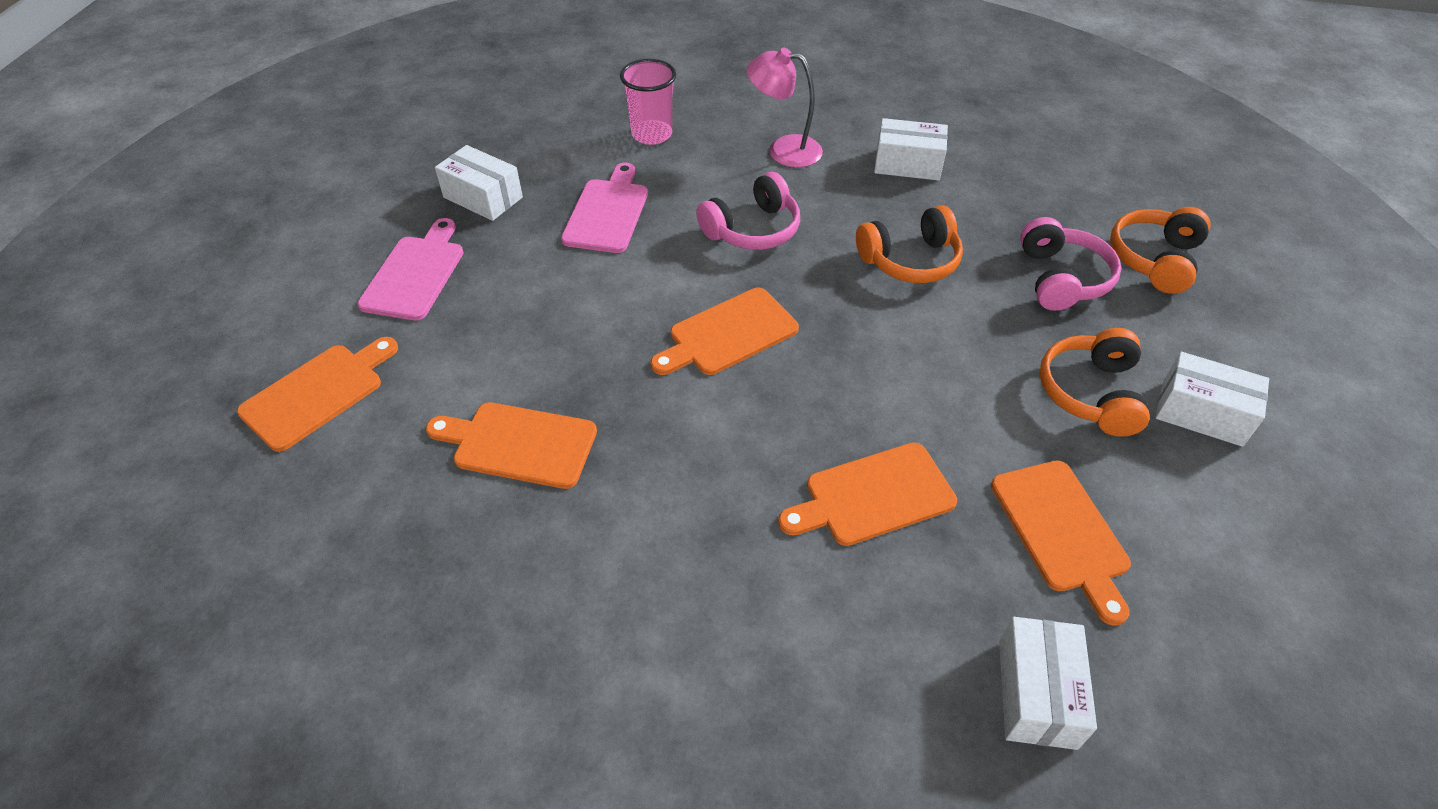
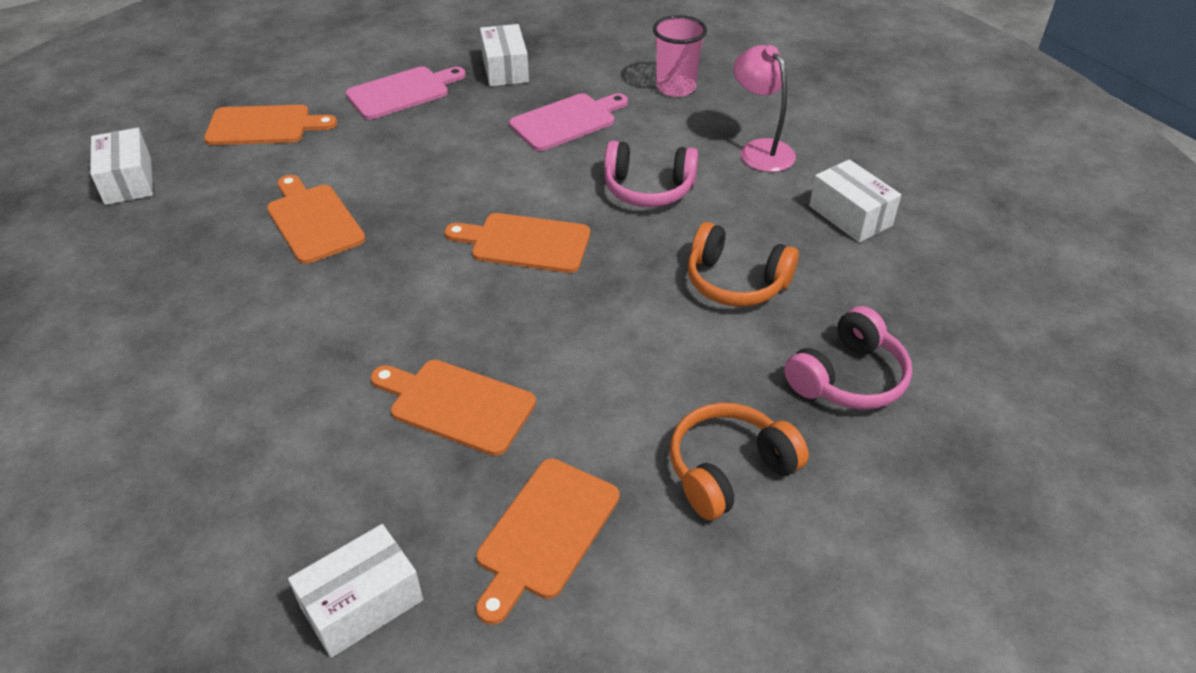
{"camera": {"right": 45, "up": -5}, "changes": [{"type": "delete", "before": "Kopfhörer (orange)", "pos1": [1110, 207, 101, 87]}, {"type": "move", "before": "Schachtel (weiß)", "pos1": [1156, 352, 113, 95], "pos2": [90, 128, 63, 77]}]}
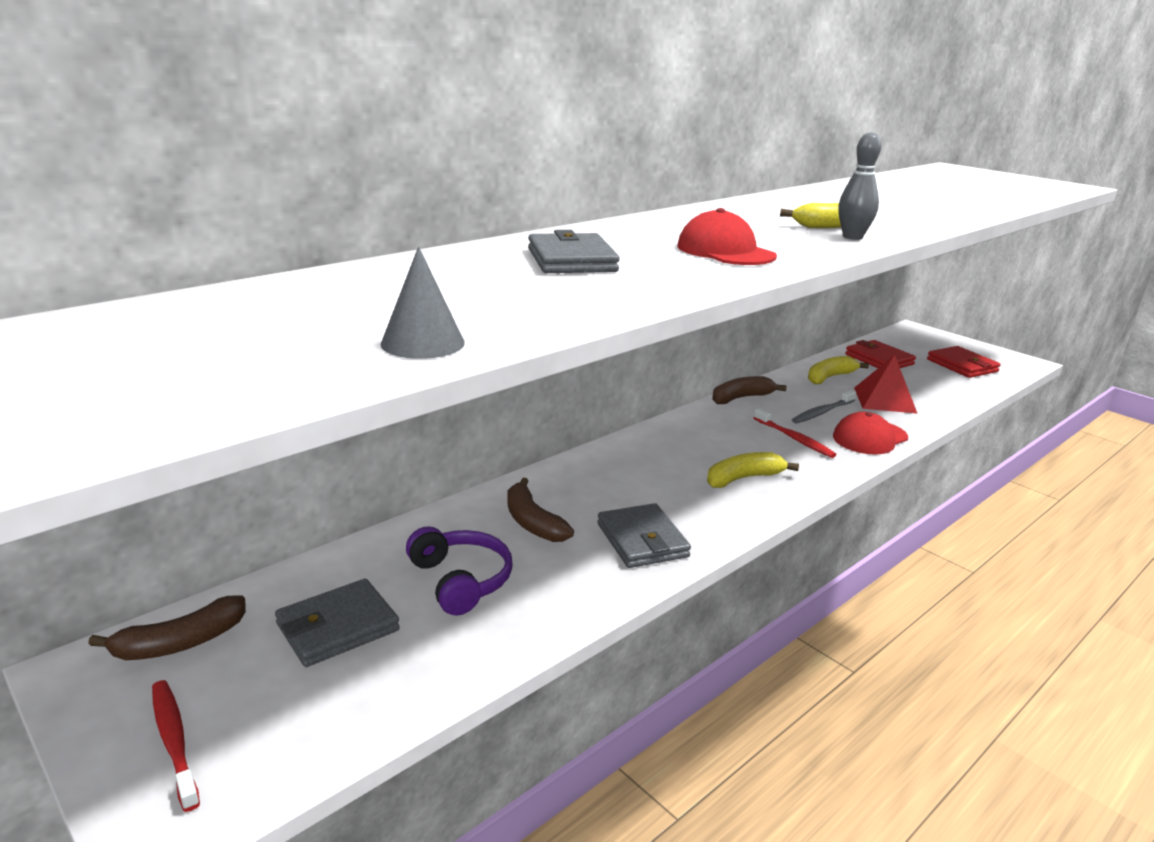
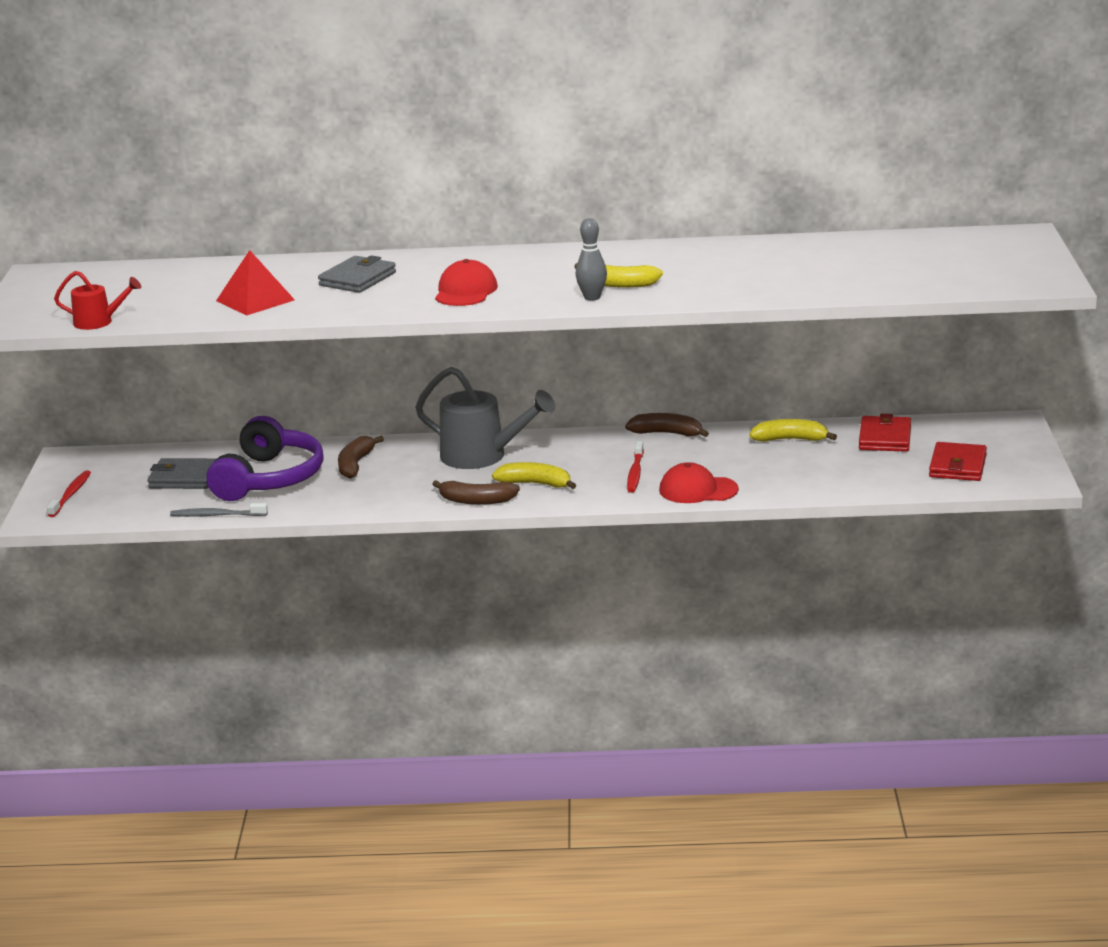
{"camera": {"right": 45, "up": 0}, "changes": [{"type": "delete", "before": "Kegel (grau)", "pos1": [381, 247, 84, 112]}, {"type": "delete", "before": "Geldbörse (grau)", "pos1": [597, 503, 94, 65]}, {"type": "insert", "after": "Gießkanne (rot)", "pos2": [54, 271, 87, 59]}, {"type": "insert", "after": "Gießkanne (grau)", "pos2": [415, 366, 140, 103]}, {"type": "move", "before": "Banane (braun)", "pos1": [88, 595, 158, 65], "pos2": [432, 480, 88, 25]}, {"type": "move", "before": "Zahnbürste (grau)", "pos1": [792, 390, 64, 34], "pos2": [170, 503, 98, 14]}, {"type": "move", "before": "Pyramide (rot)", "pos1": [854, 355, 64, 59], "pos2": [216, 250, 79, 66]}, {"type": "resize", "before": "Kopfhörer (lila)", "pos1": [406, 526, 107, 89], "pos2": [207, 416, 117, 85], "scale": 1.61}]}
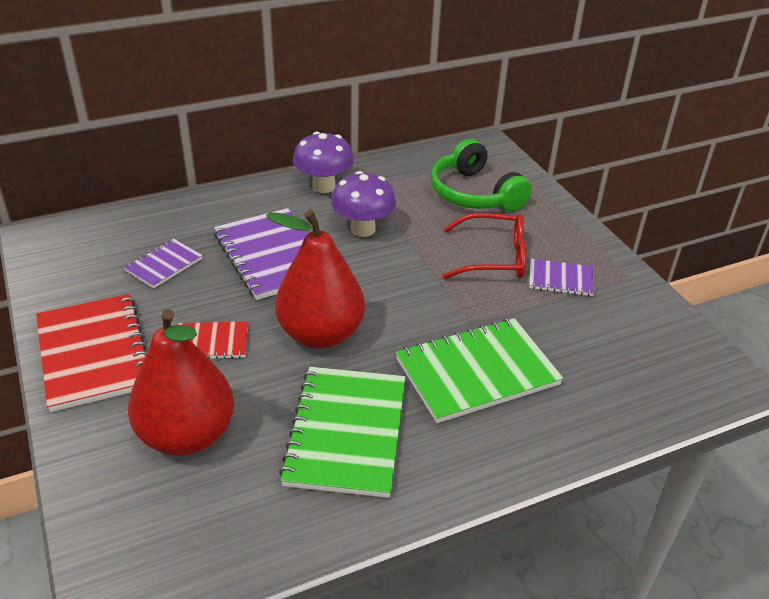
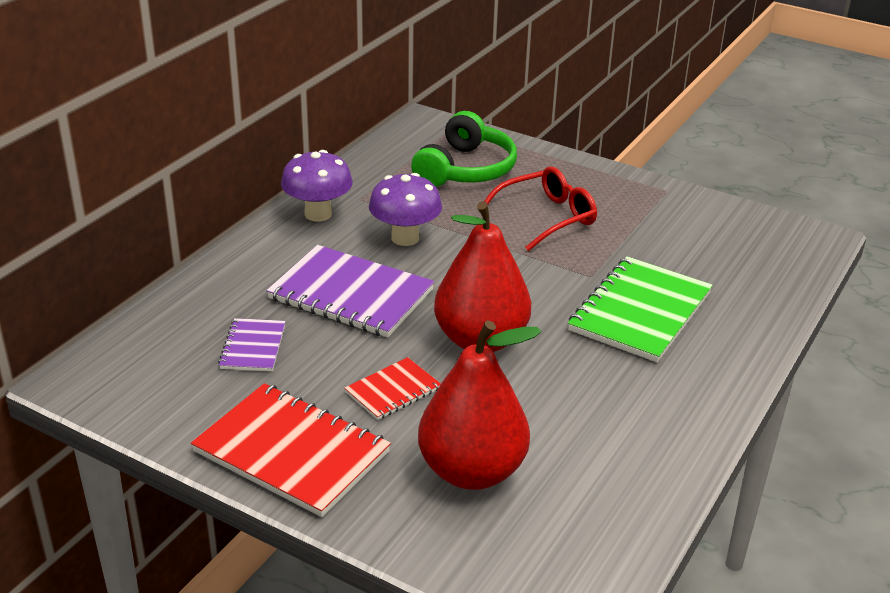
{"camera": {"right": -35, "up": -5}, "changes": [{"type": "delete", "before": "Notizbuch (grün)", "pos1": [279, 367, 127, 131]}, {"type": "delete", "before": "Notizbuch (lila)", "pos1": [529, 259, 65, 37]}, {"type": "rotate", "before": "Kopfhörer (grün)", "pos1": [430, 139, 102, 72], "pos2": [411, 111, 106, 76], "turn": -90}]}
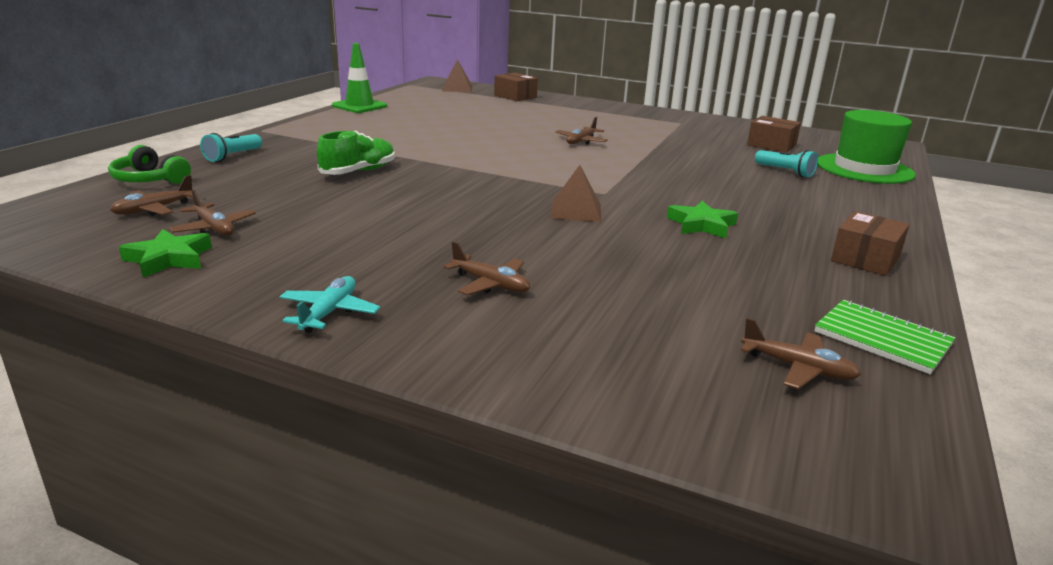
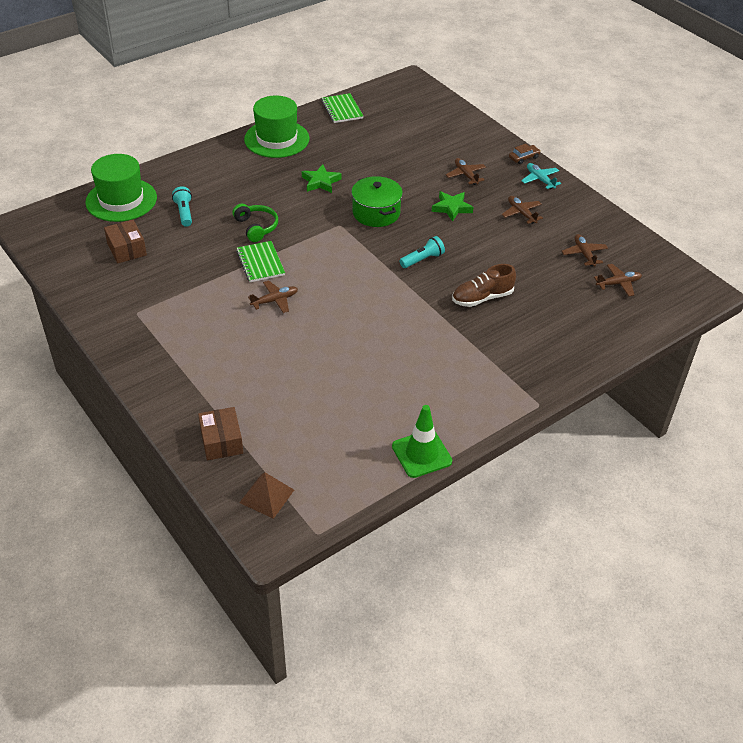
{"camera": {"right": -150, "up": 20}, "changes": [{"type": "insert", "after": "Notizbuch (grün)", "pos2": [236, 241, 49, 41]}, {"type": "insert", "after": "Auto (braun)", "pos2": [509, 144, 32, 20]}, {"type": "move", "before": "Kopfhörer (grün)", "pos1": [108, 145, 83, 39], "pos2": [232, 204, 46, 38]}, {"type": "move", "before": "Stern (grün)", "pos1": [119, 229, 93, 49], "pos2": [432, 191, 41, 31]}, {"type": "move", "before": "Taschenlampe (türkis)", "pos1": [200, 133, 62, 29], "pos2": [399, 236, 46, 32]}, {"type": "move", "before": "Flugzeug (braun)", "pos1": [741, 318, 121, 71], "pos2": [501, 196, 42, 28]}, {"type": "replace", "before": "Pyramide (braun)", "after": "Kochtopf (grün)", "pos1": [550, 165, 51, 57], "pos2": [351, 176, 52, 51]}, {"type": "replace", "before": "Schachtel (braun)", "after": "Hut (grün)", "pos1": [831, 211, 79, 65], "pos2": [244, 96, 66, 62]}, {"type": "recolor", "before": "Schuh (grün)", "after": "Schuh (braun)", "pos1": [317, 131, 78, 44], "pos2": [452, 264, 64, 43]}, {"type": "rotate", "before": "Flugzeug (türkis)", "pos1": [280, 276, 100, 57], "pos2": [521, 163, 40, 26], "turn": 105}]}
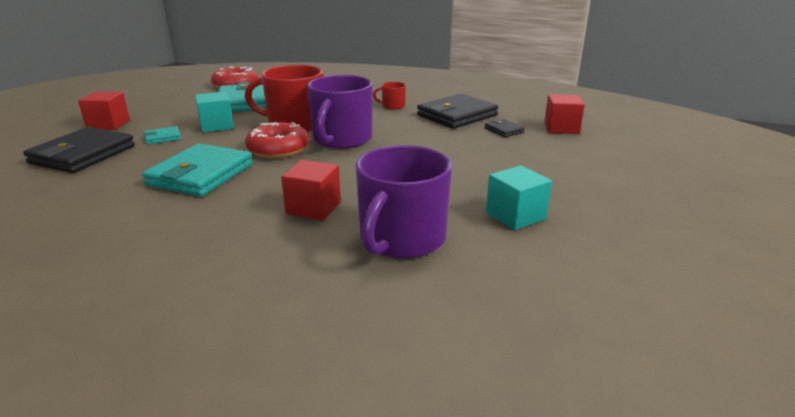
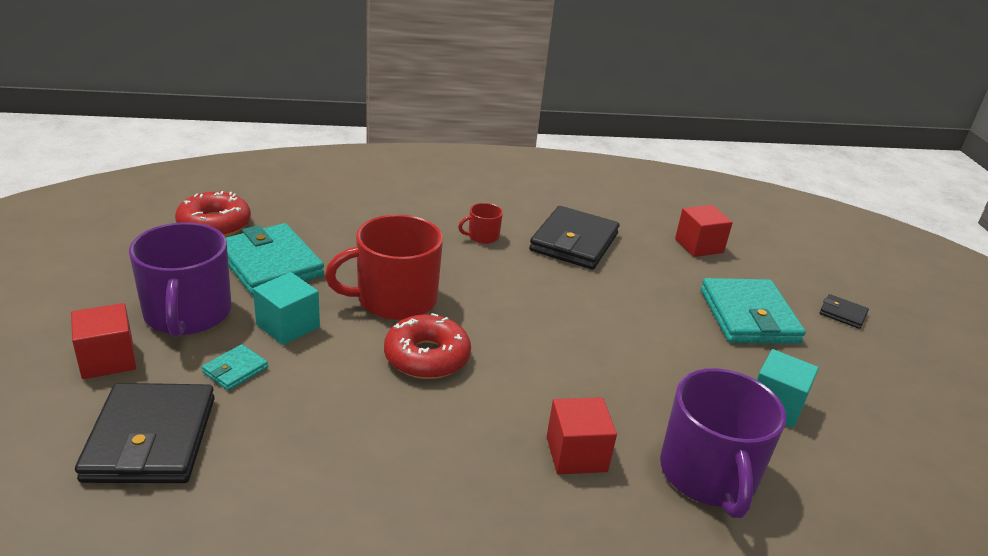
{"camera": {"right": -30, "up": 5}, "changes": [{"type": "move", "before": "Geldbörse (türkis)", "pos1": [142, 143, 110, 54], "pos2": [701, 278, 105, 66]}, {"type": "move", "before": "Tasse (lila)", "pos1": [307, 75, 65, 74], "pos2": [129, 222, 103, 115]}, {"type": "move", "before": "Geldbörse (schwarz)", "pos1": [485, 119, 40, 18], "pos2": [820, 294, 49, 35]}]}
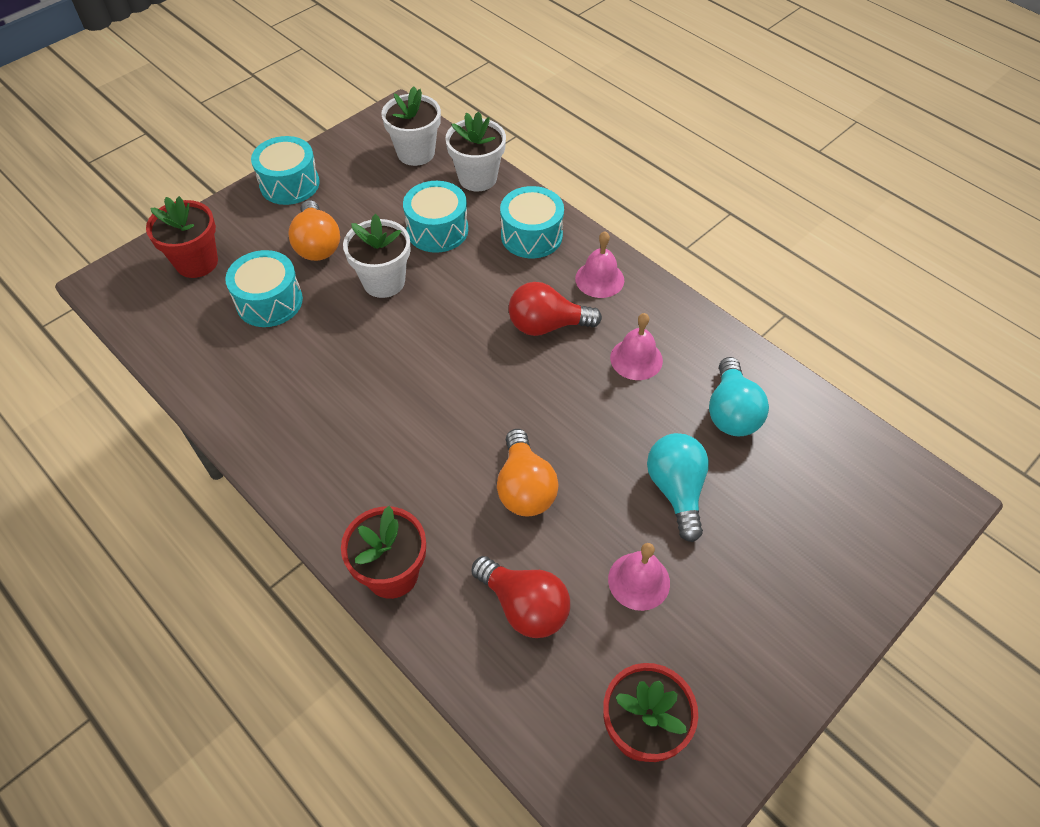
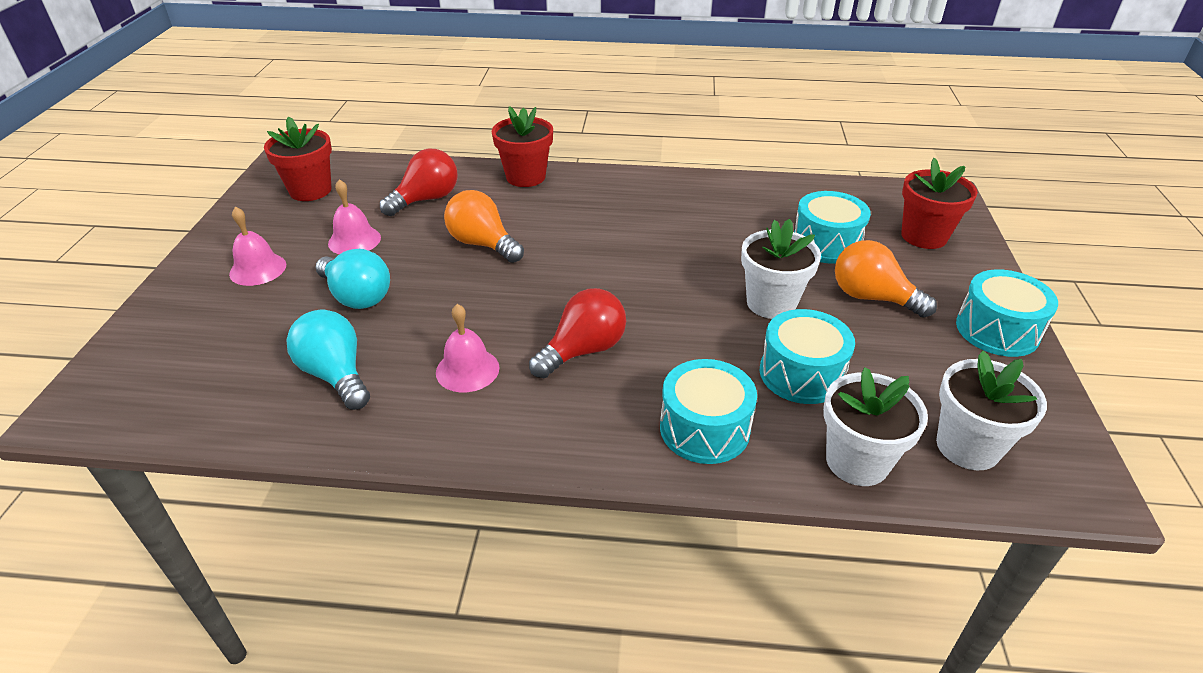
{"camera": {"right": 140, "up": -15}, "changes": [{"type": "move", "before": "Glocke (rosa)", "pos1": [575, 231, 49, 67], "pos2": [229, 207, 57, 79]}, {"type": "rotate", "before": "Glühbirne (rot)", "pos1": [471, 556, 99, 82], "pos2": [380, 149, 78, 67], "turn": 135}]}
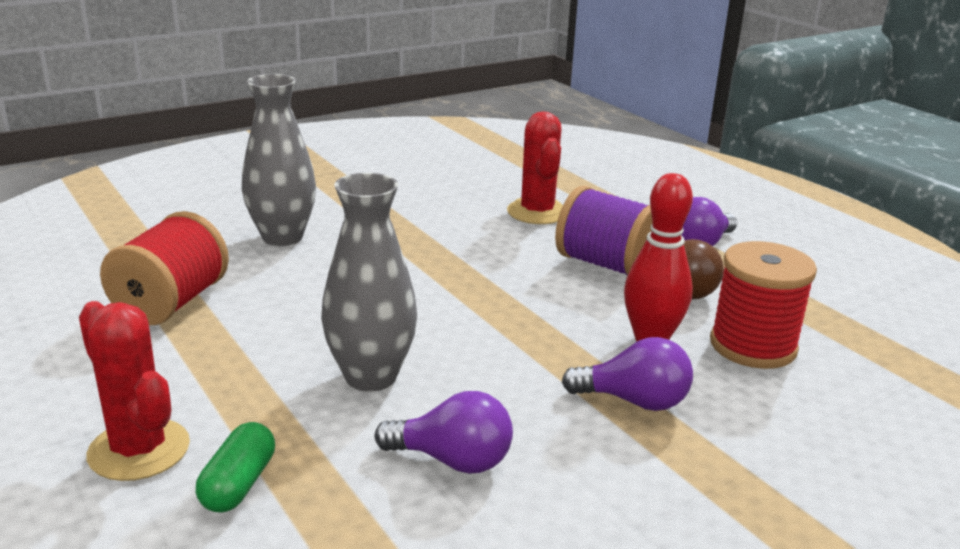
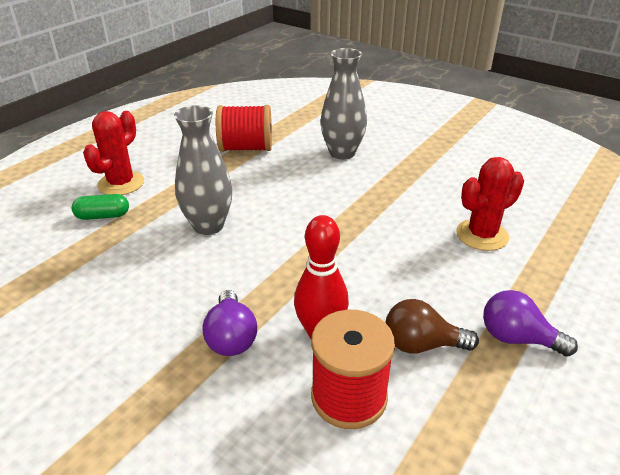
{"camera": {"right": 70, "up": 10}, "changes": [{"type": "delete", "before": "Glühbirne (lila)", "pos1": [375, 391, 138, 83]}, {"type": "delete", "before": "Garnrolle (lila)", "pos1": [555, 186, 97, 89]}]}
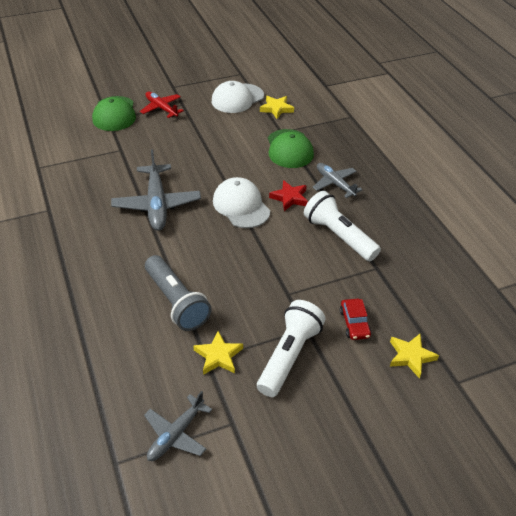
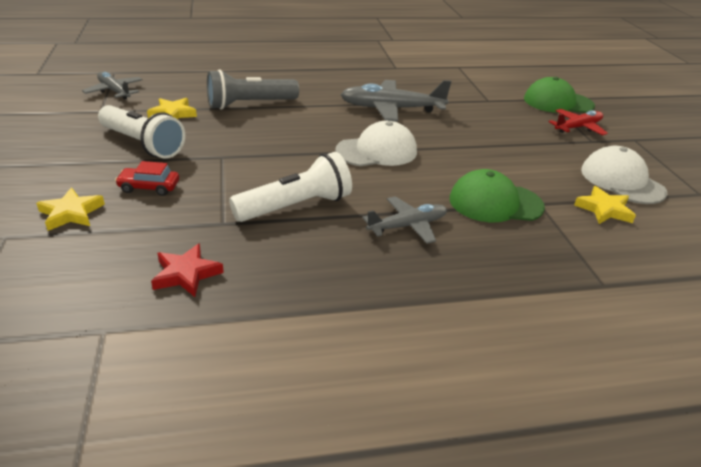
{"camera": {"right": 100, "up": -10}, "changes": [{"type": "move", "before": "Stern (rot)", "pos1": [269, 180, 39, 31], "pos2": [151, 243, 73, 54]}]}
